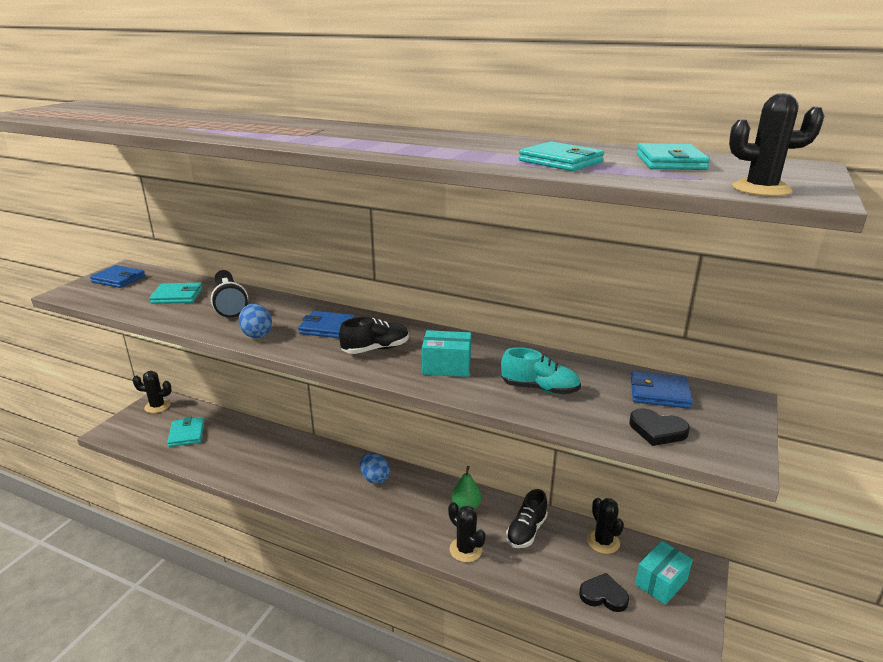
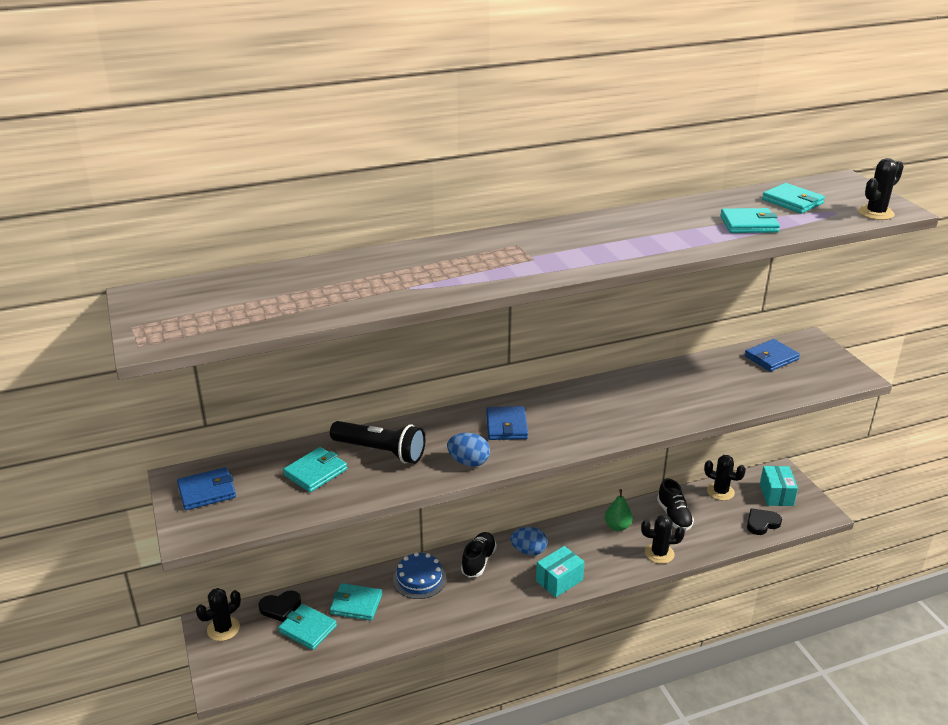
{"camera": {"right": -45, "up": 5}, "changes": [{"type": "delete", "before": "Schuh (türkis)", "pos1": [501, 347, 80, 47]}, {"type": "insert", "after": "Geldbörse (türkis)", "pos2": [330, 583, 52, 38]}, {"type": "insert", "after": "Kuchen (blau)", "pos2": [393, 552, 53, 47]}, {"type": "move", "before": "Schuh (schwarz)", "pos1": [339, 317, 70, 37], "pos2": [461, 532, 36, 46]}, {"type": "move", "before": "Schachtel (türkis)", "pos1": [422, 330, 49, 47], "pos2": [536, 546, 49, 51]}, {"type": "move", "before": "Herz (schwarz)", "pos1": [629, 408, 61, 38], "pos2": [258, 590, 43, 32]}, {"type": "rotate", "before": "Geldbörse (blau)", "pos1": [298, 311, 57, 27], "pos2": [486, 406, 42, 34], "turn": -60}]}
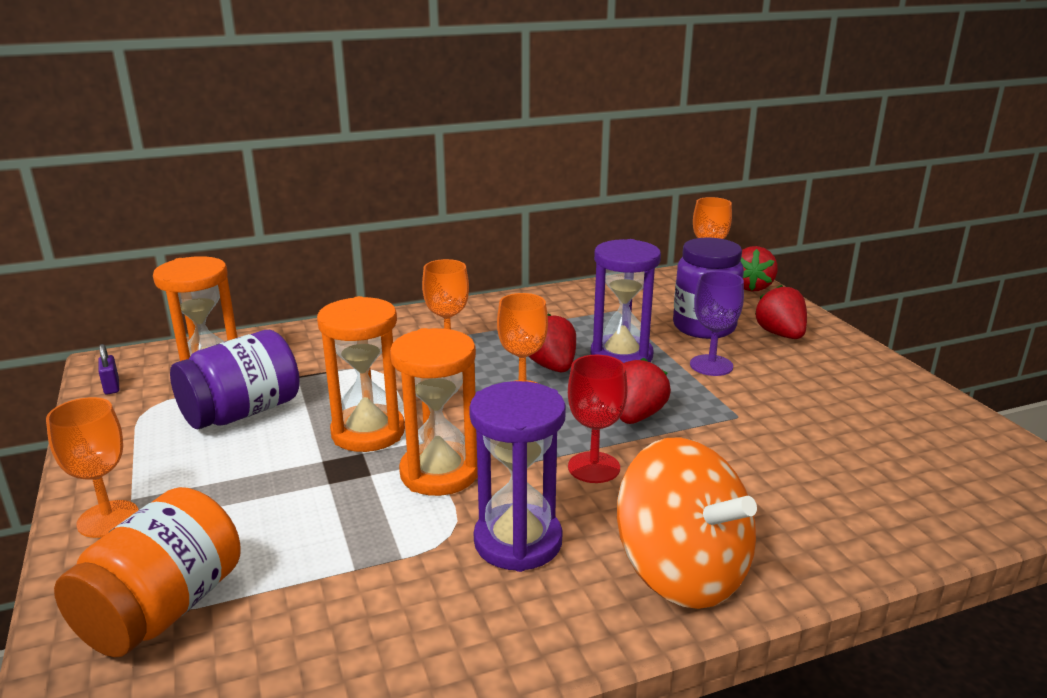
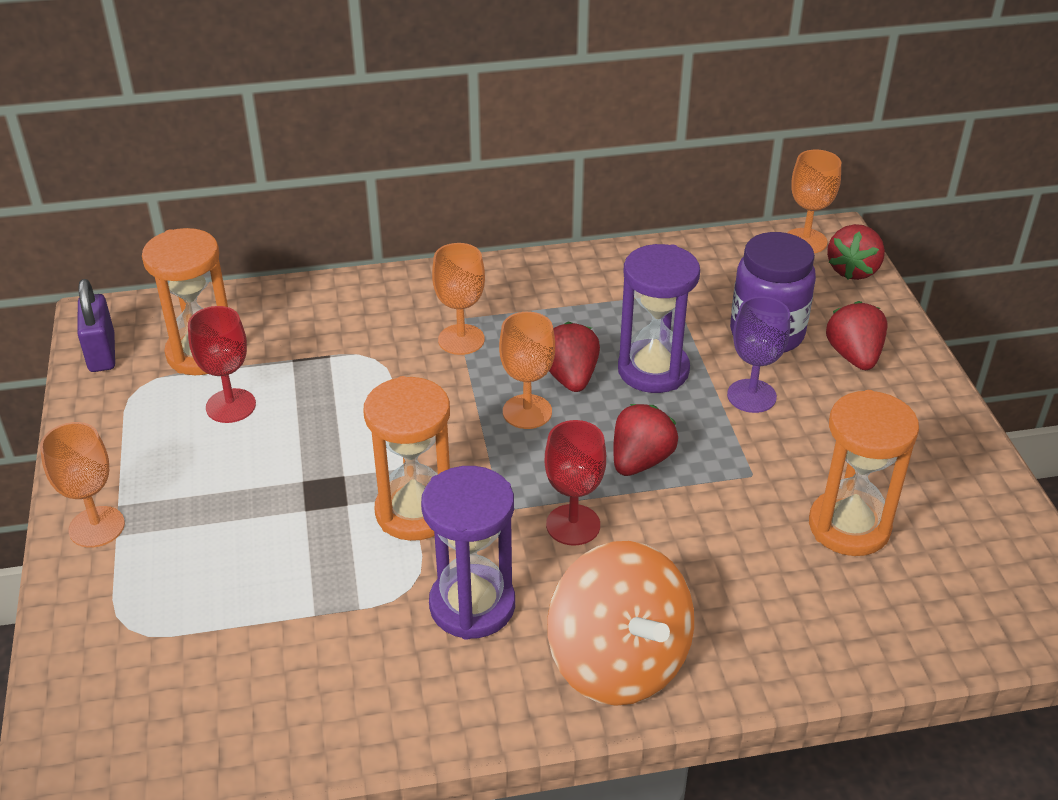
{"camera": {"right": 10, "up": 15}, "changes": [{"type": "delete", "before": "Einmachglas (orange)", "pos1": [54, 487, 187, 171]}, {"type": "move", "before": "Sanduhr (orange)", "pos1": [317, 296, 88, 156], "pos2": [809, 390, 110, 166]}, {"type": "replace", "before": "Einmachglas (lila)", "after": "Kelch (rot)", "pos1": [170, 330, 130, 99], "pos2": [188, 306, 68, 117]}, {"type": "resize", "before": "Vorhängeschloss (lila)", "pos1": [98, 344, 21, 50], "pos2": [77, 279, 38, 93], "scale": 1.77}]}
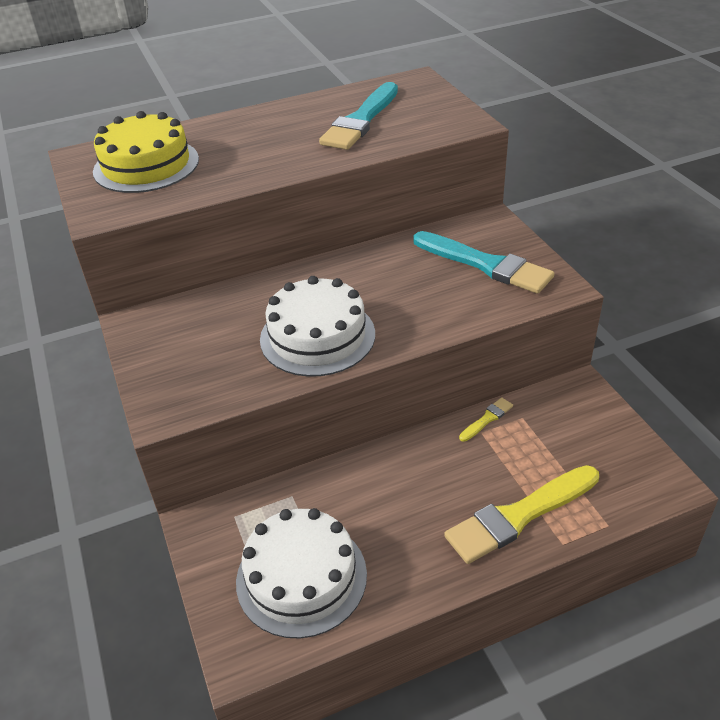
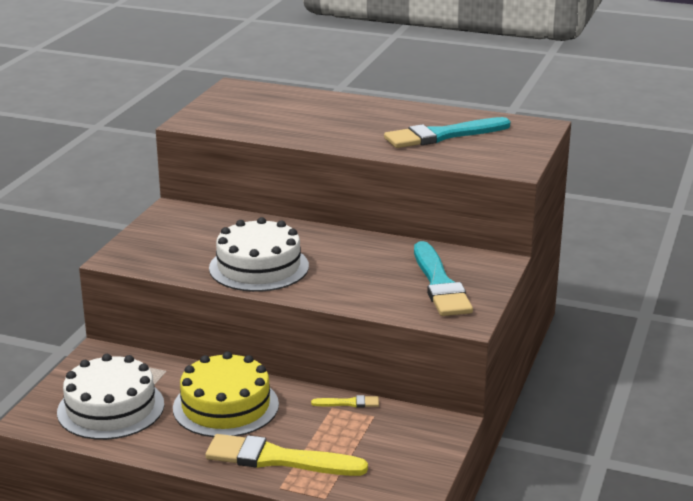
{"camera": {"right": 40, "up": -15}, "changes": [{"type": "move", "before": "Kuchen (gelb)", "pos1": [93, 111, 106, 82], "pos2": [173, 351, 106, 86]}]}
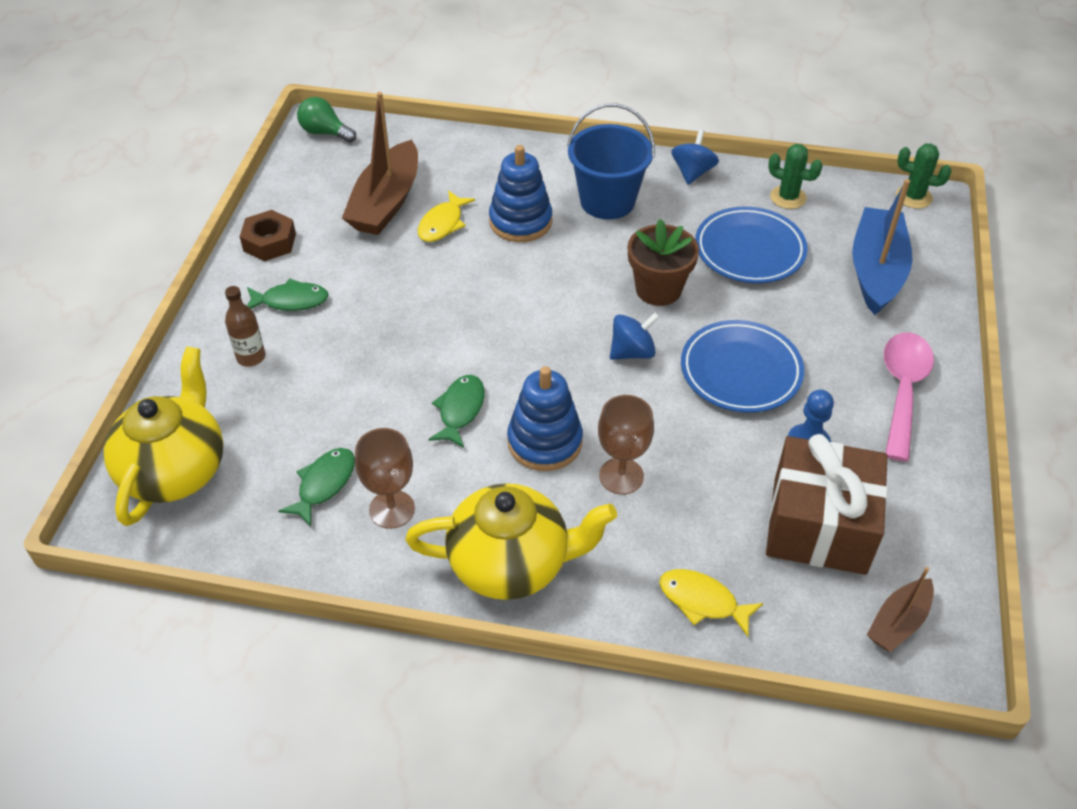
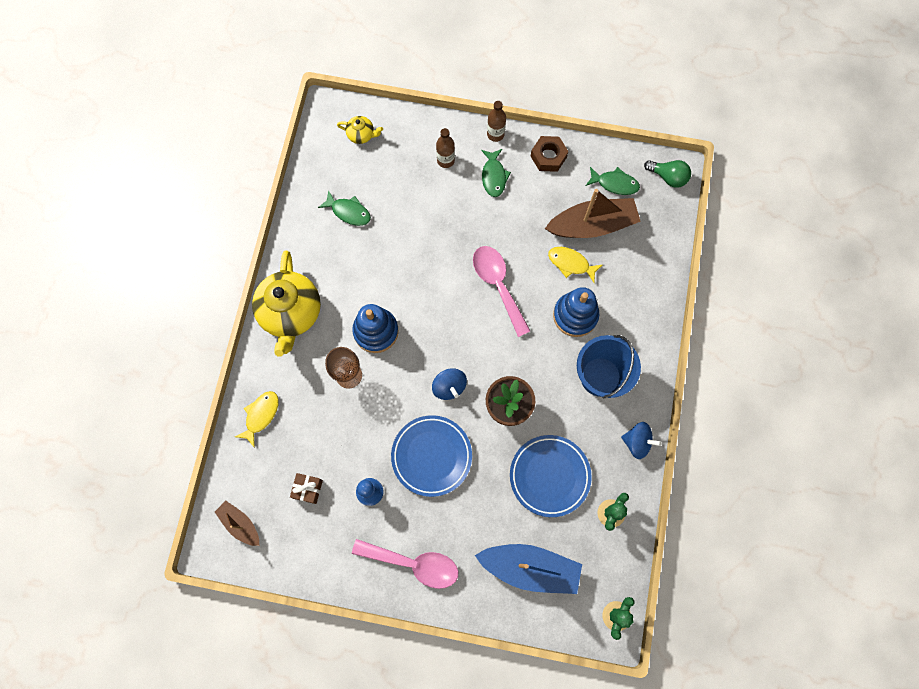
{"camera": {"right": 90, "up": 25}, "changes": [{"type": "delete", "before": "Kelch (braun)", "pos1": [355, 428, 60, 101]}, {"type": "insert", "after": "Löffel (rosa)", "pos2": [473, 246, 57, 91]}, {"type": "insert", "after": "Flasche (braun)", "pos2": [487, 101, 19, 41]}, {"type": "move", "before": "Fisch (grün)", "pos1": [429, 375, 56, 73], "pos2": [586, 167, 54, 28]}, {"type": "rotate", "before": "Glühbirne (grün)", "pos1": [297, 97, 59, 46], "pos2": [644, 160, 47, 28], "turn": 90}, {"type": "rotate", "before": "Boot (braun)", "pos1": [342, 92, 76, 143], "pos2": [545, 189, 96, 49], "turn": 150}, {"type": "resize", "before": "Teekanne (gelb)", "pos1": [103, 347, 120, 179], "pos2": [337, 116, 46, 28], "scale": 0.45}, {"type": "resize", "before": "Geschenk (braun)", "pos1": [766, 434, 122, 141], "pos2": [290, 473, 33, 31], "scale": 0.41}]}
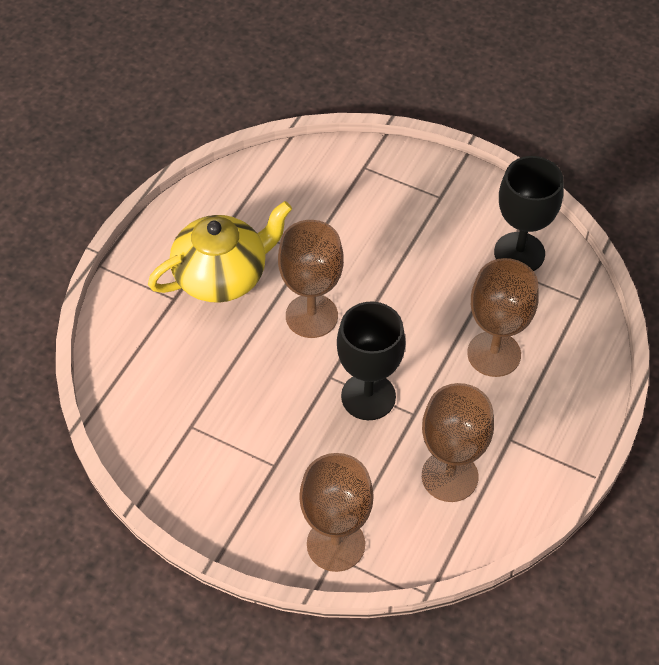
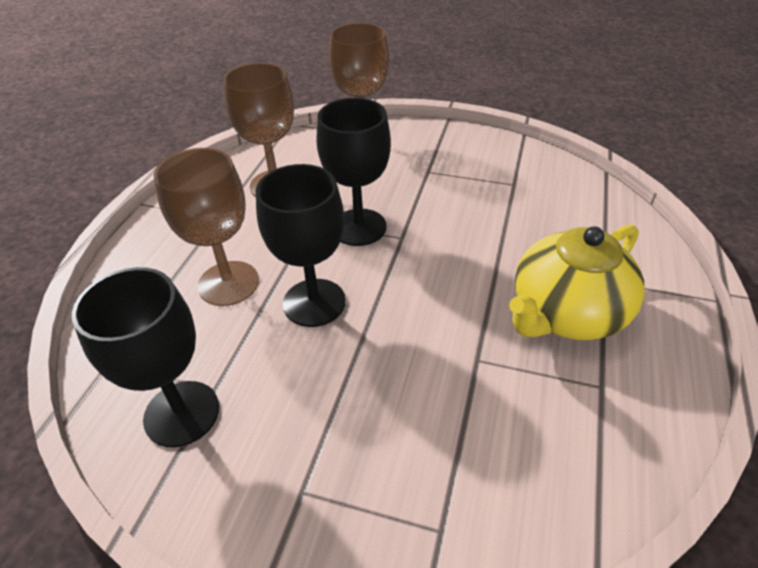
{"camera": {"right": 170, "up": -10}, "changes": [{"type": "delete", "before": "Kelch (braun)", "pos1": [278, 220, 66, 118]}, {"type": "insert", "after": "Kelch (schwarz)", "pos2": [256, 164, 90, 163]}]}
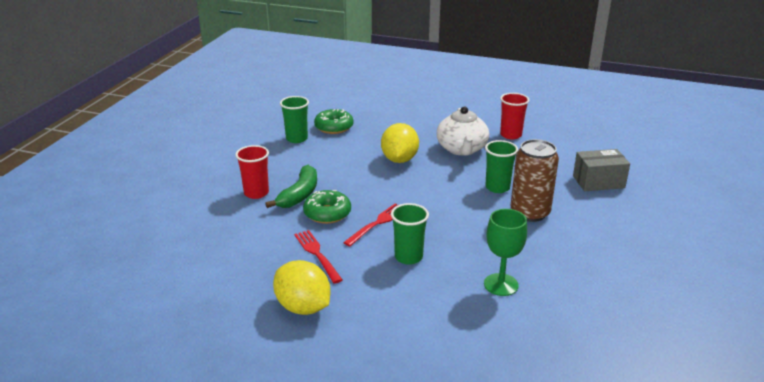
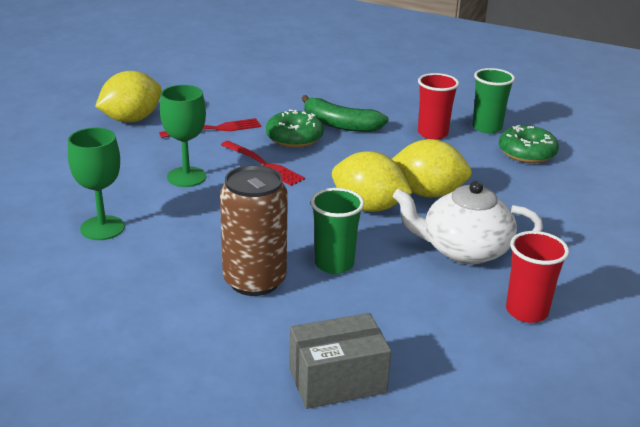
{"camera": {"right": 95, "up": 0}, "changes": [{"type": "insert", "after": "Zitrone (gelb)", "pos2": [332, 151, 80, 61]}, {"type": "move", "before": "Becher (rot)", "pos1": [235, 145, 34, 54], "pos2": [418, 73, 41, 67]}, {"type": "replace", "before": "Becher (grün)", "after": "Kelch (grün)", "pos1": [391, 203, 38, 62], "pos2": [160, 85, 46, 102]}, {"type": "rotate", "before": "Schachtel (grau)", "pos1": [573, 149, 57, 42], "pos2": [289, 313, 102, 96], "turn": 75}]}
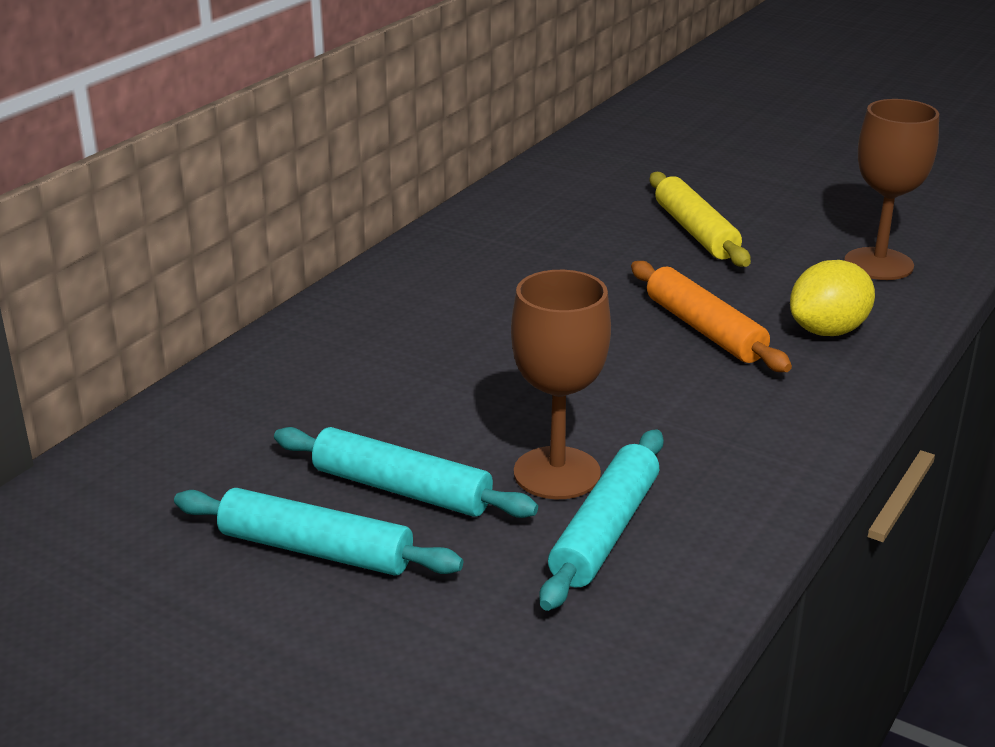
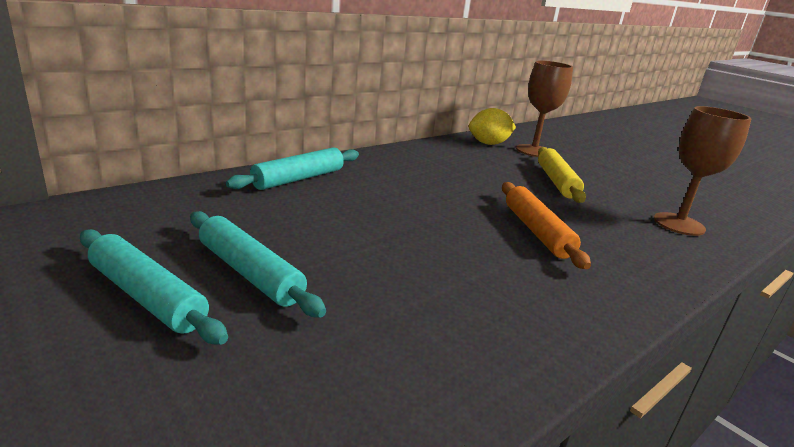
{"camera": {"right": 15, "up": -5}, "changes": [{"type": "move", "before": "Kelch (braun)", "pos1": [511, 270, 100, 229], "pos2": [516, 60, 57, 97]}, {"type": "move", "before": "Nudelholz (türkis)", "pos1": [539, 429, 125, 182], "pos2": [226, 147, 133, 43]}, {"type": "move", "before": "Zitrone (gelb)", "pos1": [790, 260, 85, 76], "pos2": [469, 108, 47, 37]}]}
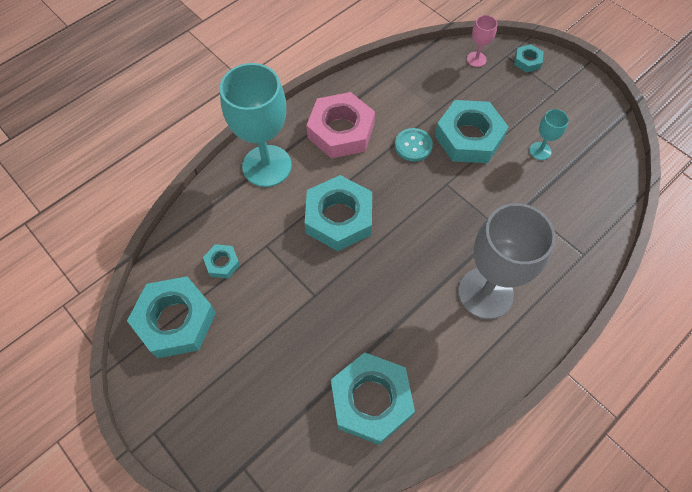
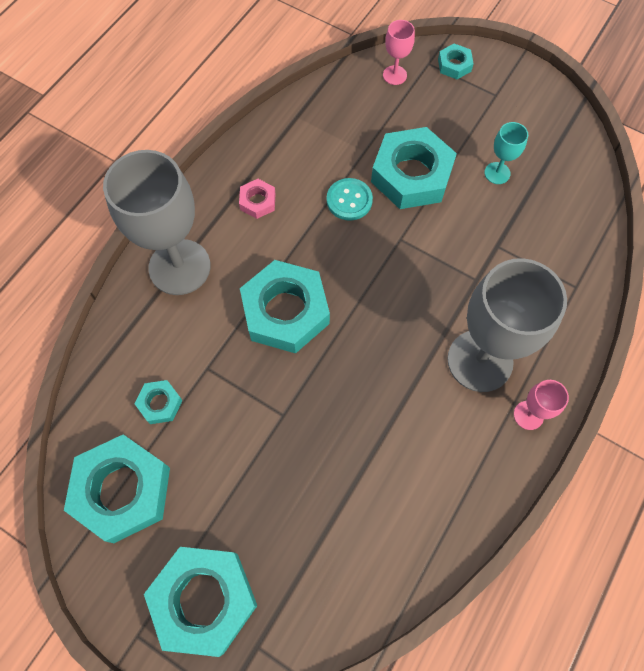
{"camera": {"right": -15, "up": 5}, "changes": [{"type": "insert", "after": "Kelch (rosa)", "pos2": [514, 380, 55, 50]}, {"type": "move", "before": "Sechskantmutter (türkis)", "pos1": [331, 352, 84, 93], "pos2": [144, 547, 113, 110]}, {"type": "recolor", "before": "Kelch (türkis)", "after": "Kelch (grau)", "pos1": [220, 63, 72, 124], "pos2": [103, 150, 108, 145]}, {"type": "resize", "before": "Sechskantmutter (rosa)", "pos1": [306, 92, 69, 66], "pos2": [239, 179, 37, 40], "scale": 0.46}]}
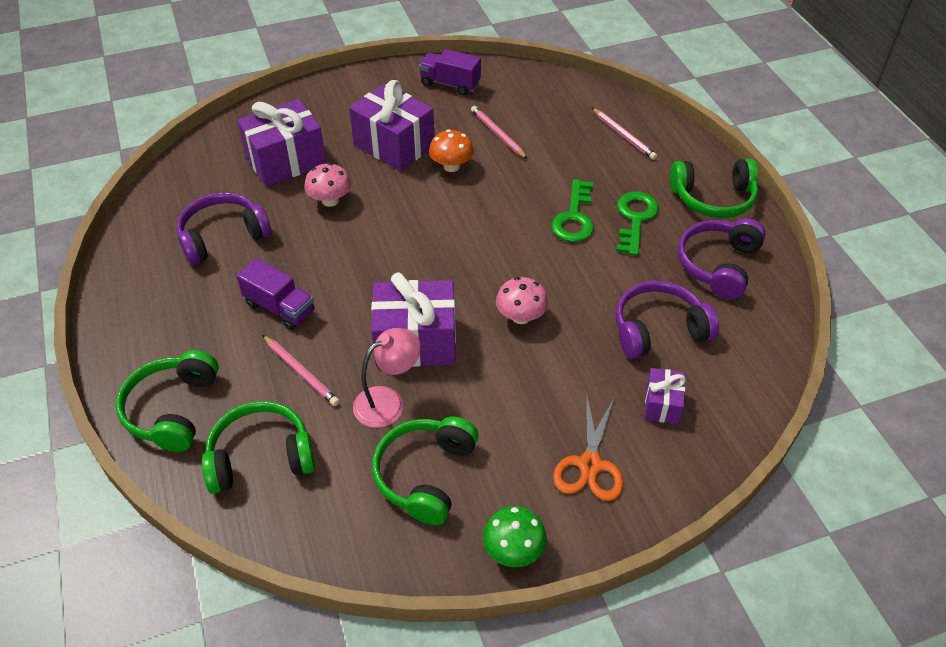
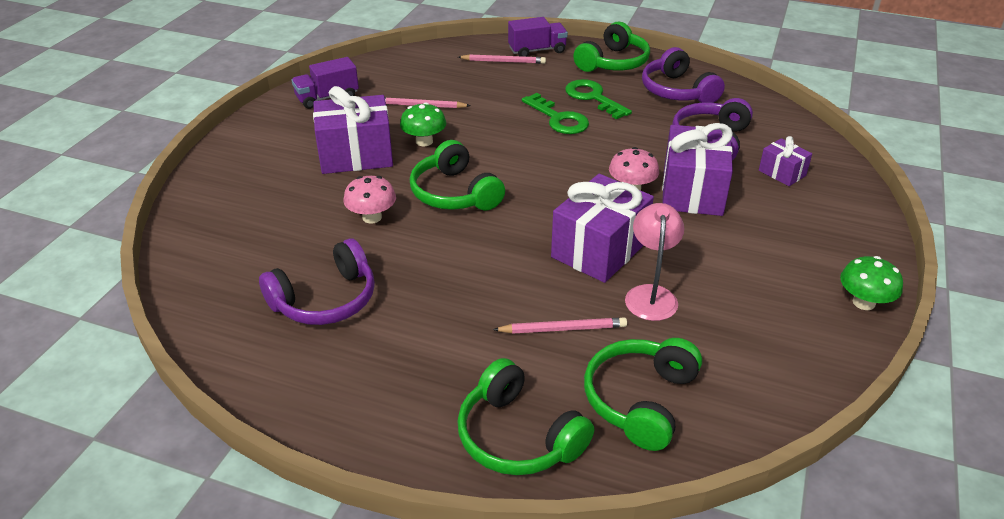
{"camera": {"right": -50, "up": -10}, "changes": [{"type": "delete", "before": "Schere (orange)", "pos1": [553, 393, 71, 108]}, {"type": "move", "before": "Geschenk (lila)", "pos1": [237, 99, 89, 88], "pos2": [662, 123, 71, 93]}, {"type": "move", "before": "Lastwagen (lila)", "pos1": [237, 258, 78, 72], "pos2": [508, 17, 60, 40]}, {"type": "move", "before": "Kopfhörer (grün)", "pos1": [372, 417, 107, 108], "pos2": [410, 140, 95, 70]}, {"type": "recolor", "before": "Pilz (orange)", "after": "Pilz (grün)", "pos1": [429, 129, 45, 43], "pos2": [400, 102, 46, 44]}, {"type": "rotate", "before": "Kopfhörer (lila)", "pos1": [177, 192, 94, 73], "pos2": [259, 239, 116, 86], "turn": -135}]}
